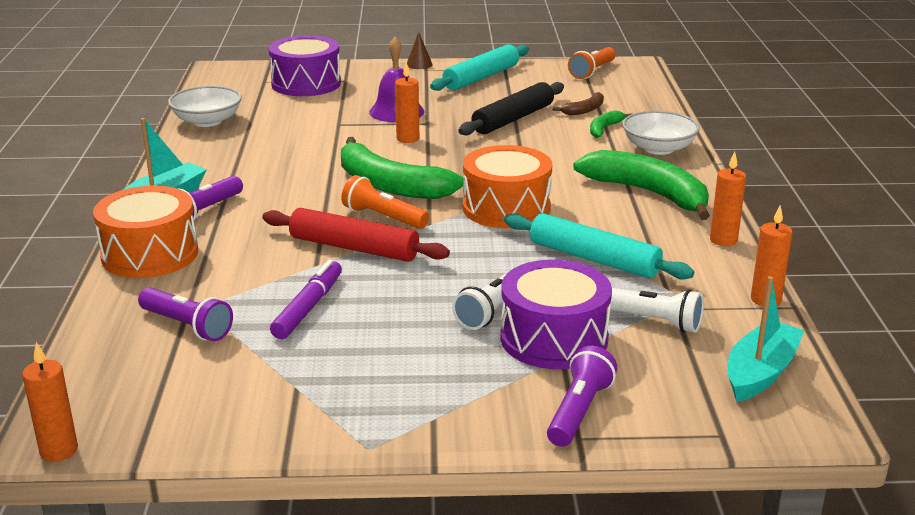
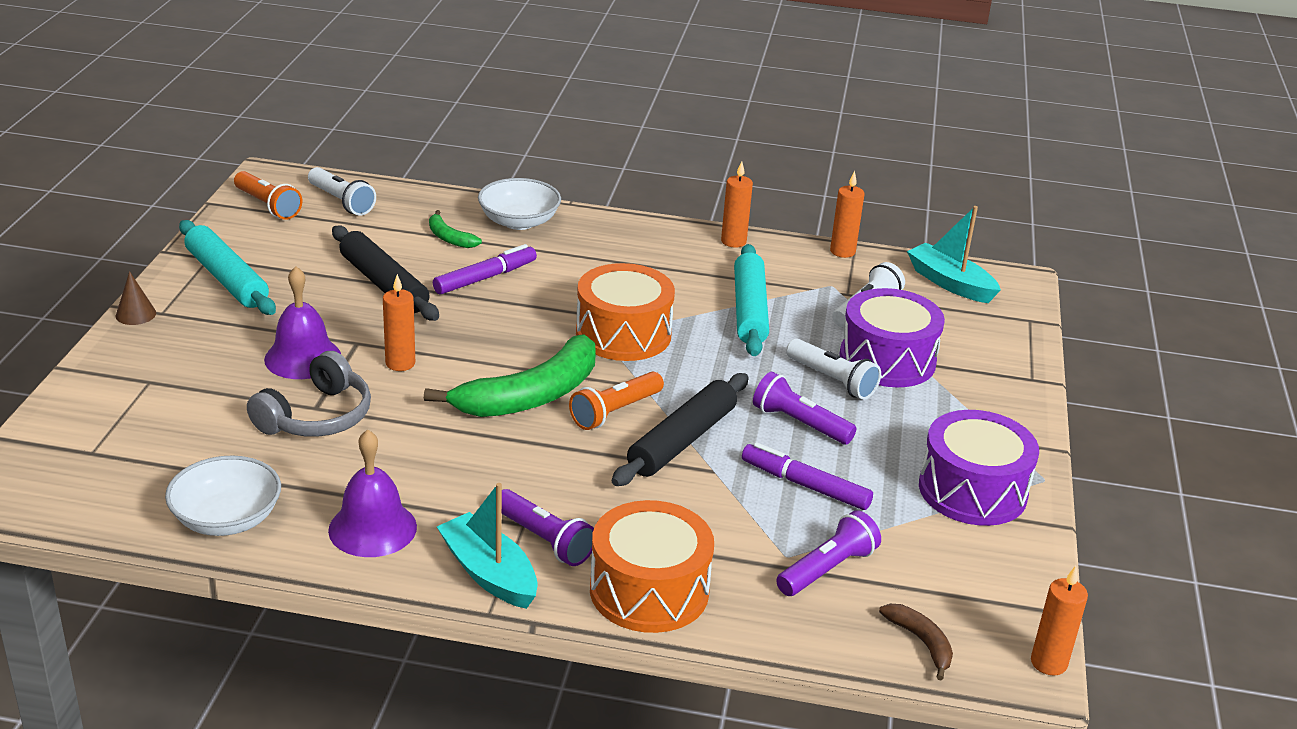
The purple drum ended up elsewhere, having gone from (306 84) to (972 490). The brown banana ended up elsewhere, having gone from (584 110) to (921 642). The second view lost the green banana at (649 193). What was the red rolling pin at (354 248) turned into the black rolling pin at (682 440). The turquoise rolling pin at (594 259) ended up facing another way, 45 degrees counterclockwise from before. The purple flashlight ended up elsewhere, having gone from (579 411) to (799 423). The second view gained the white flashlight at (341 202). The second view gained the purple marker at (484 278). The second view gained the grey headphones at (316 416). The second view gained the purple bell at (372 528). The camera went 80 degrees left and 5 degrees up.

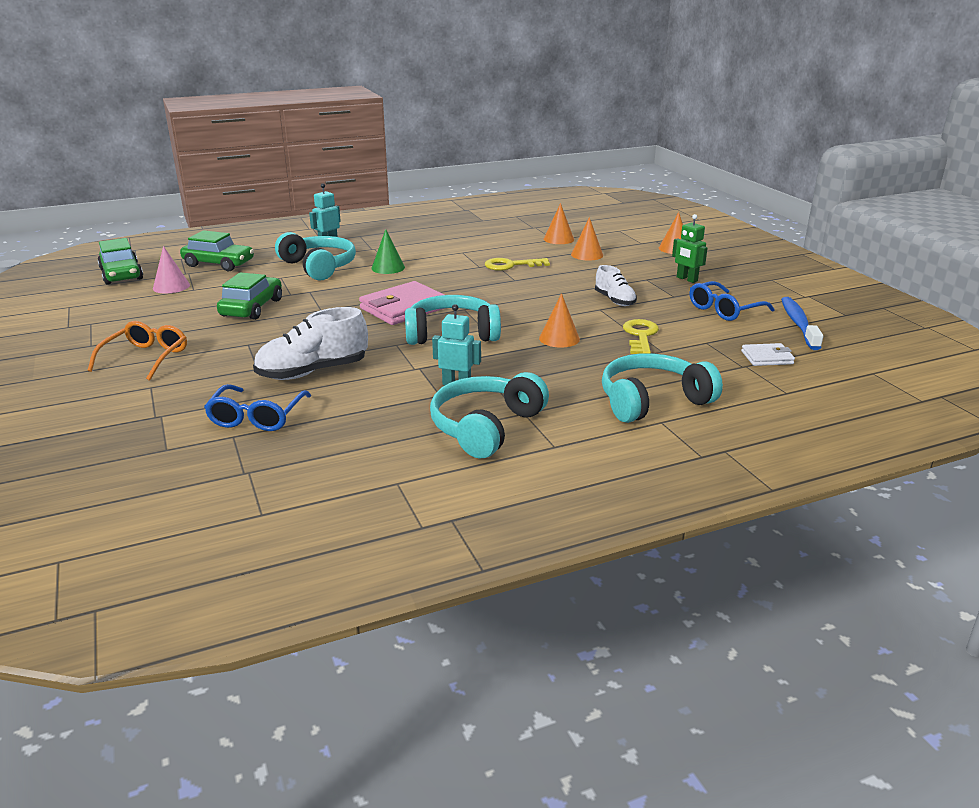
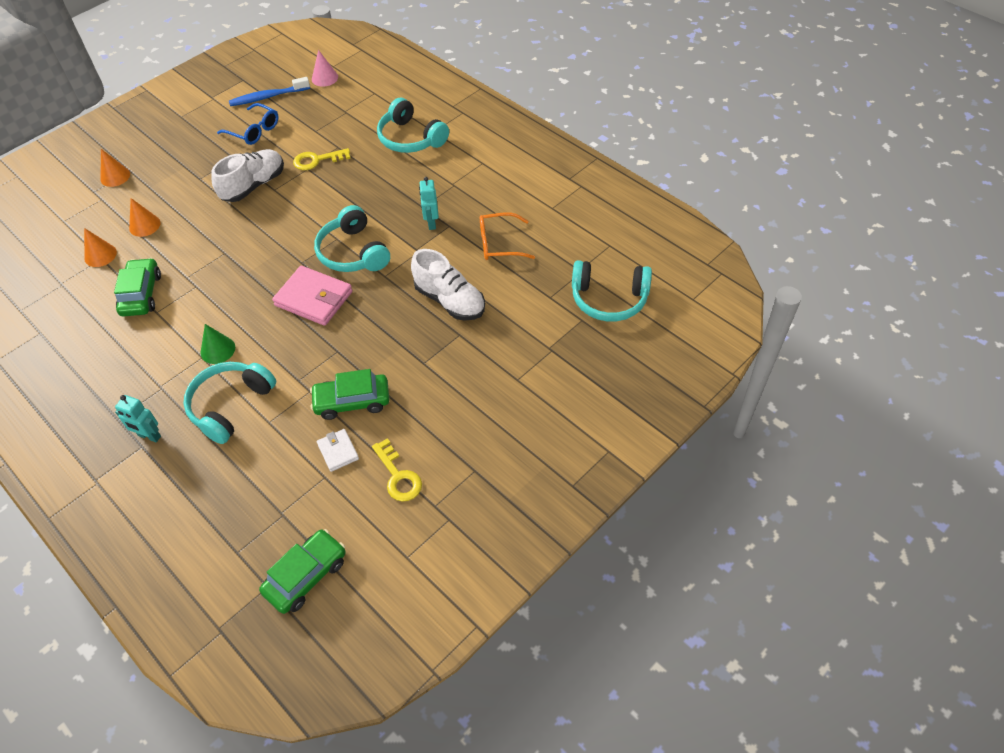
The second view lost the green robot at (686 279). The green car ended up elsewhere, having gone from (219 264) to (141 294). The pink cone ended up elsewhere, having gone from (171 286) to (325 78). The yellow key ended up elsewhere, having gone from (511 265) to (398 476). The size of the white shoe at (614 300) changed by a factor of 1.67. The second view lost the orange cone at (559 338). The orange glasses ended up elsewhere, having gone from (146 358) to (499 243). The white wallet ended up elsewhere, having gone from (767 357) to (338 451). The turquoise headphones ended up elsewhere, having gone from (485 427) to (609 299). The second view lost the blue glasses at (257 417). The camera went 110 degrees left and 25 degrees up.

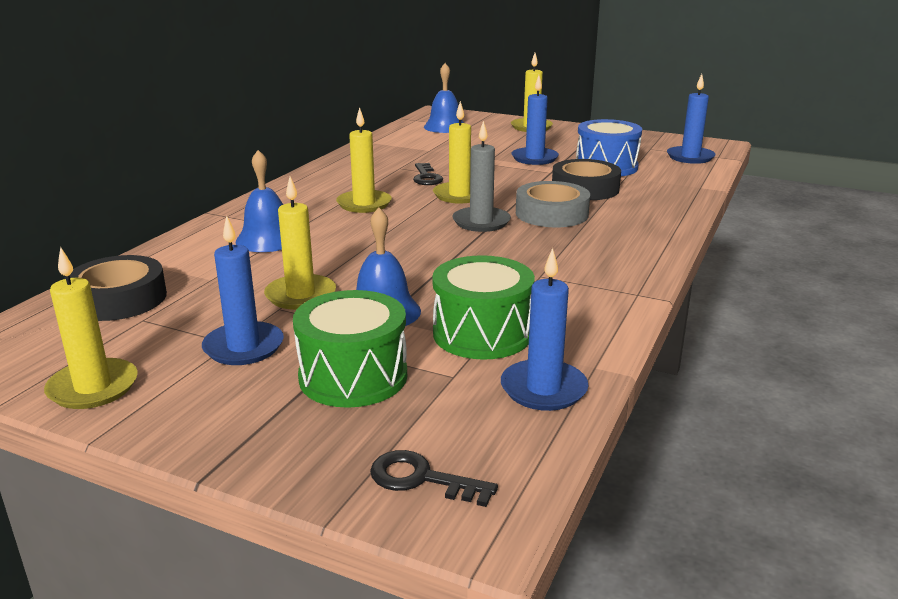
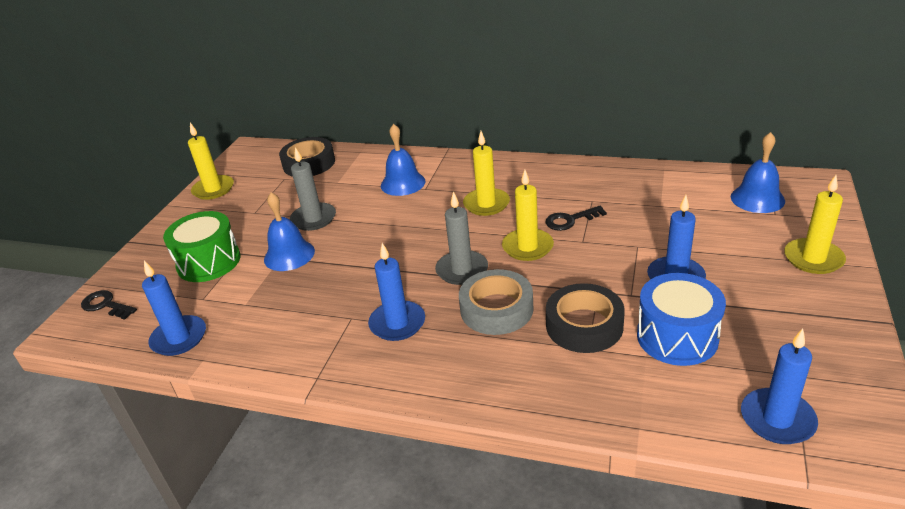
What was the yellow candle at (300 295) turned into the grey candle at (313 219). The blue candle ended up elsewhere, having gone from (243 347) to (397 323). The second view lost the green drum at (482 334). The black key at (421 479) ended up facing another way, 75 degrees counterclockwise from before. The camera went 85 degrees right and 10 degrees up.

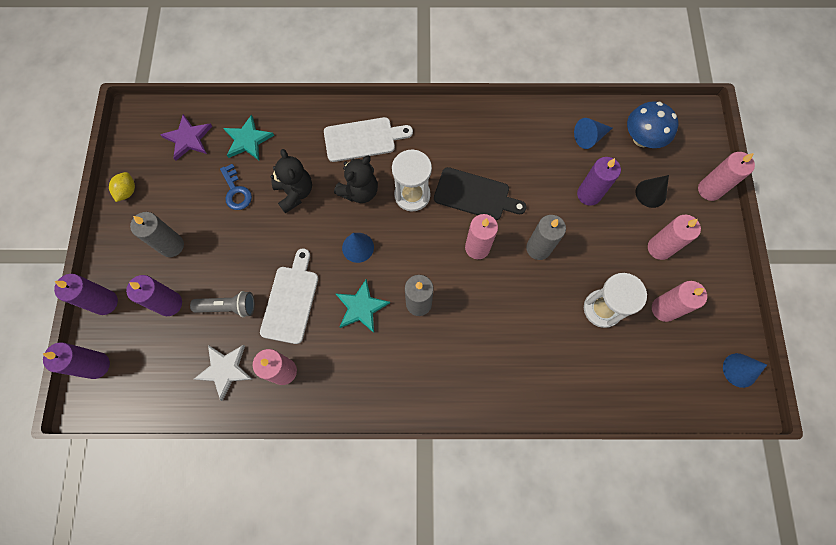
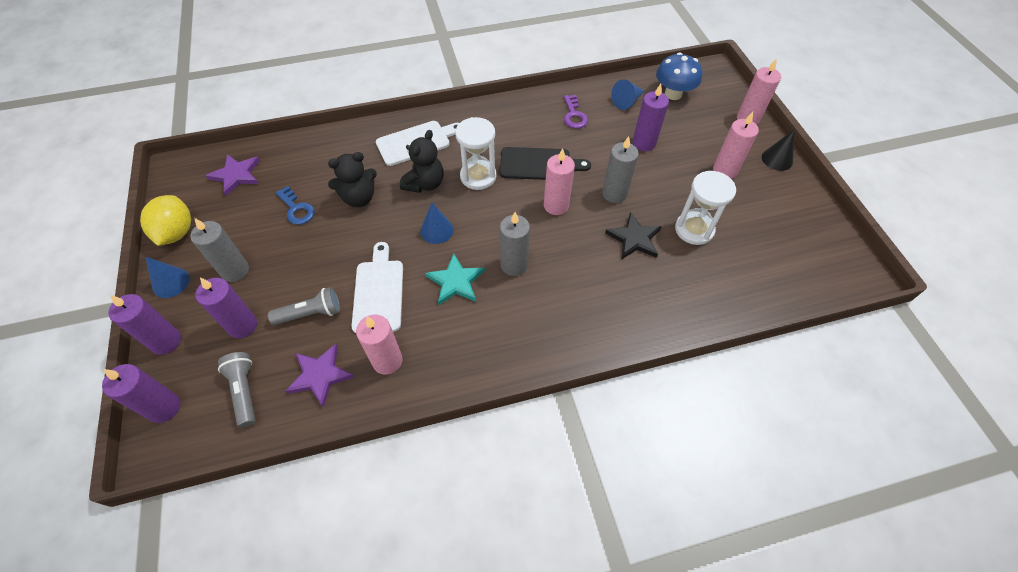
The second view lost the turquoise star at (248 140). The black teddy bear at (295 193) ended up facing another way, 105 degrees clockwise from before. The size of the yellow lemon at (127 191) changed by a factor of 1.73. The black cone ended up elsewhere, having gone from (651 193) to (777 159). The second view lost the pink candle at (664 309). What was the white star at (225 370) turned into the purple star at (320 375). The blue cone ended up elsewhere, having gone from (740 370) to (171 282). The second view gained the purple key at (574 115). The second view gained the black star at (634 239). The second view gained the grey flashlight at (244 391). The camera went 15 degrees left and 15 degrees down.

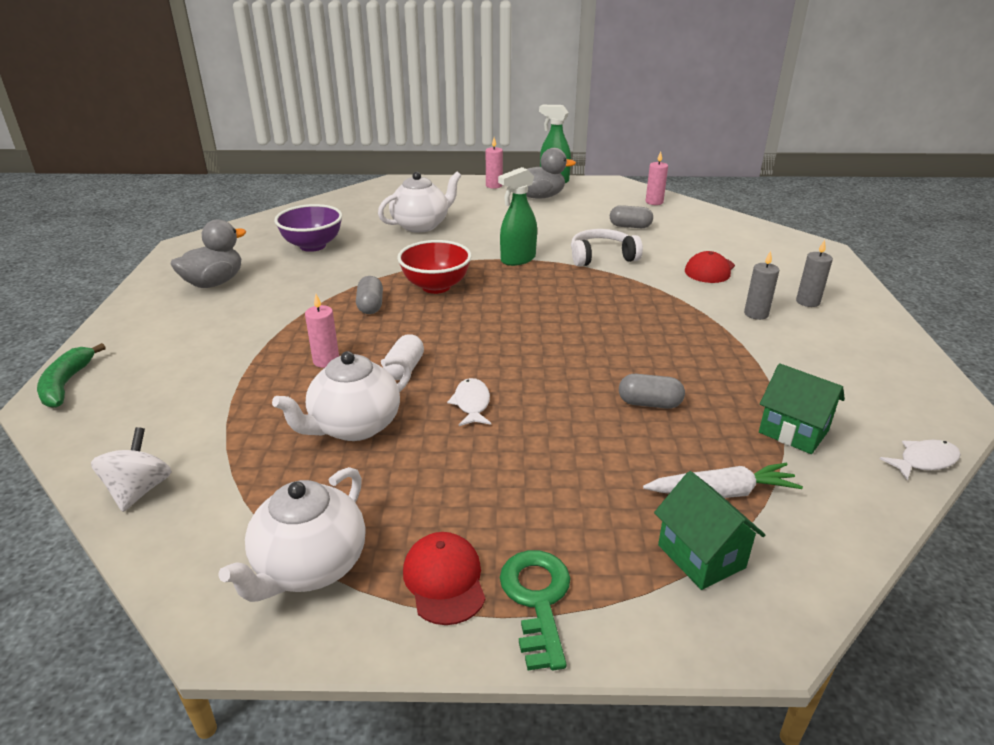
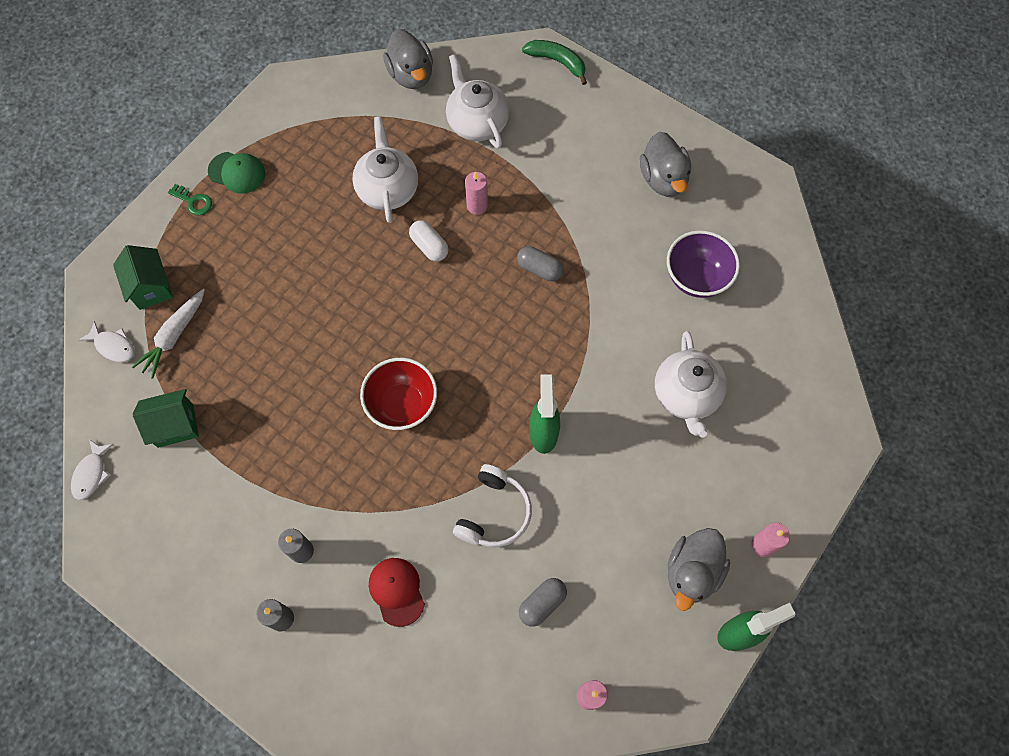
The red bowl ended up elsewhere, having gone from (436 286) to (402 405). The second view lost the grey capsule at (649 403). The white fish ended up elsewhere, having gone from (471 404) to (113 346). Where the white spinning top stood at (139 490), the grey duck came to stand at (411 75). The white teapot ended up elsewhere, having gone from (309 567) to (477 123). The green house at (701 556) ended up facing another way, 60 degrees clockwise from before. What was the red cap at (444 580) turned into the green cap at (237 172). The size of the green key at (537 599) changed by a factor of 0.64. The camera went 125 degrees right and 35 degrees up.

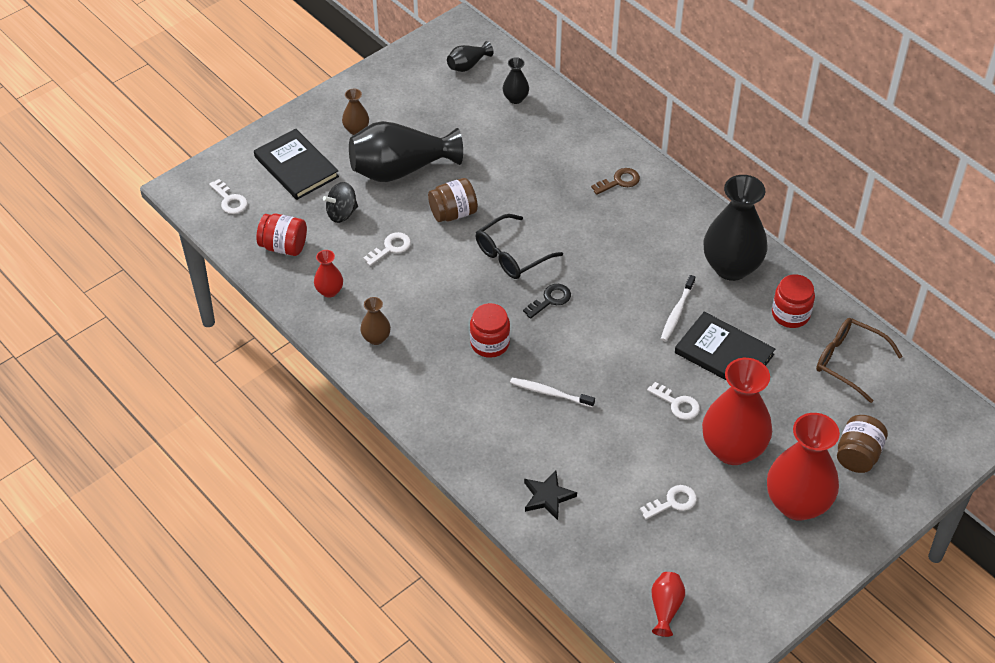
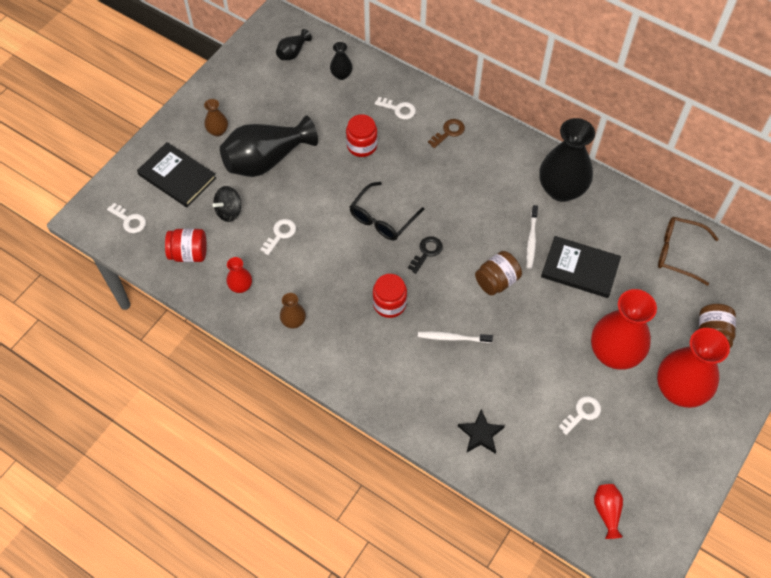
The brown jar ended up elsewhere, having gone from (453 213) to (496 281). The red jar ended up elsewhere, having gone from (790 314) to (362 145). The white key ended up elsewhere, having gone from (677 404) to (398 109). The camera went 15 degrees left and 10 degrees up.

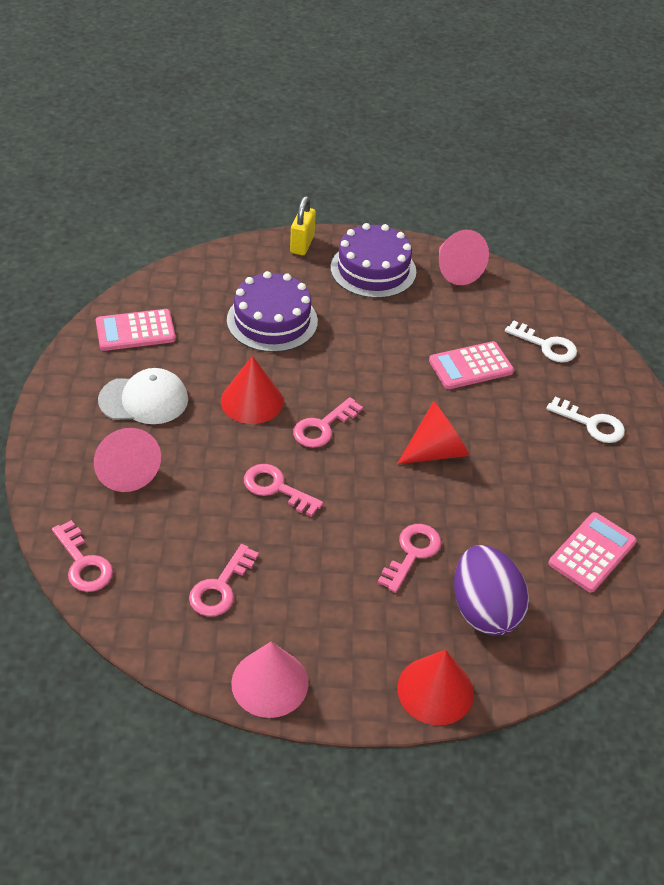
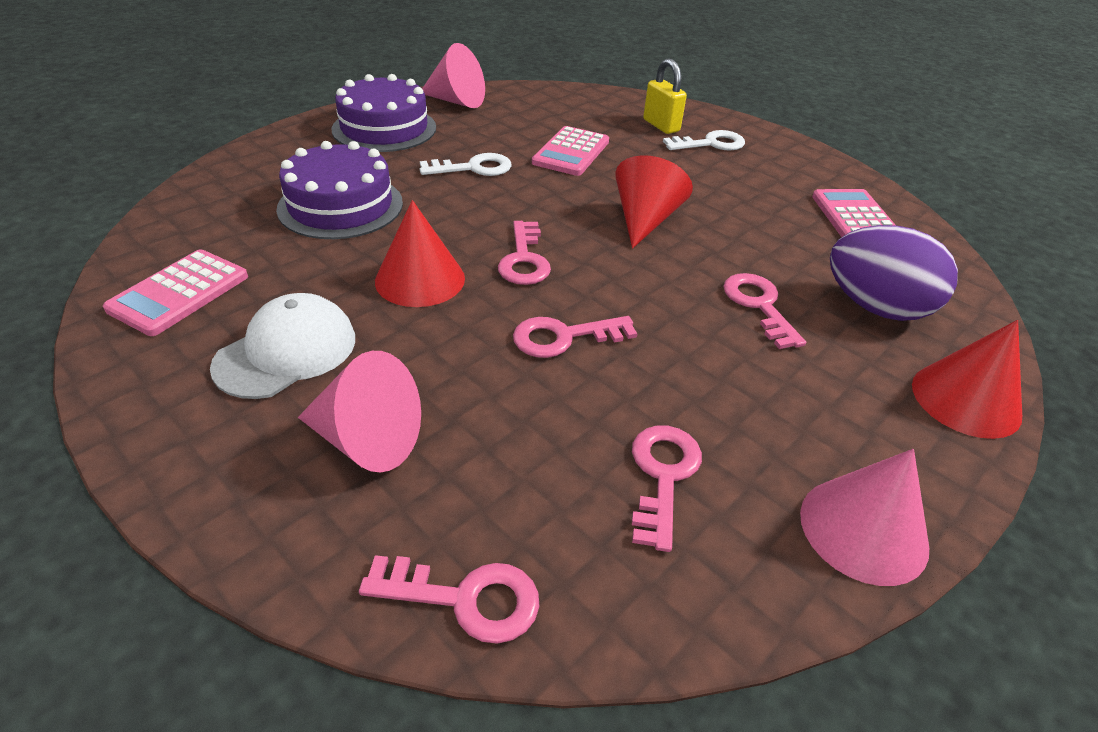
The yellow padlock ended up elsewhere, having gone from (302 244) to (661 126). The white key ended up elsewhere, having gone from (546 345) to (473 168). The pink key at (220 587) ended up facing another way, 150 degrees counterclockwise from before. The camera went 45 degrees left and 5 degrees down.

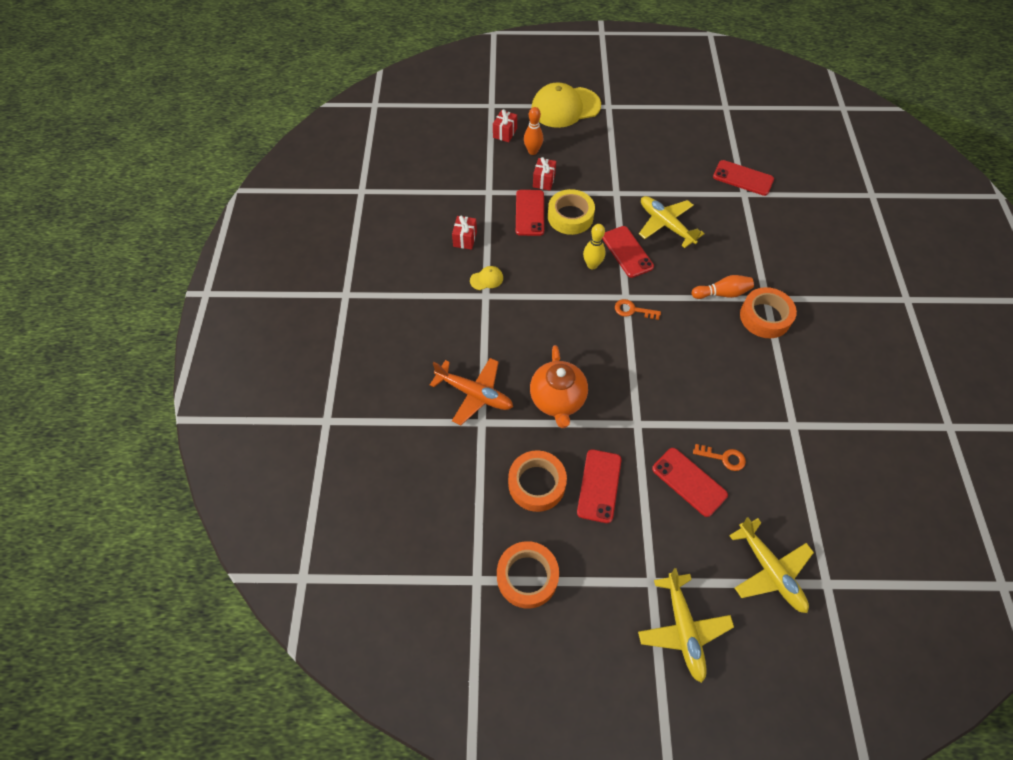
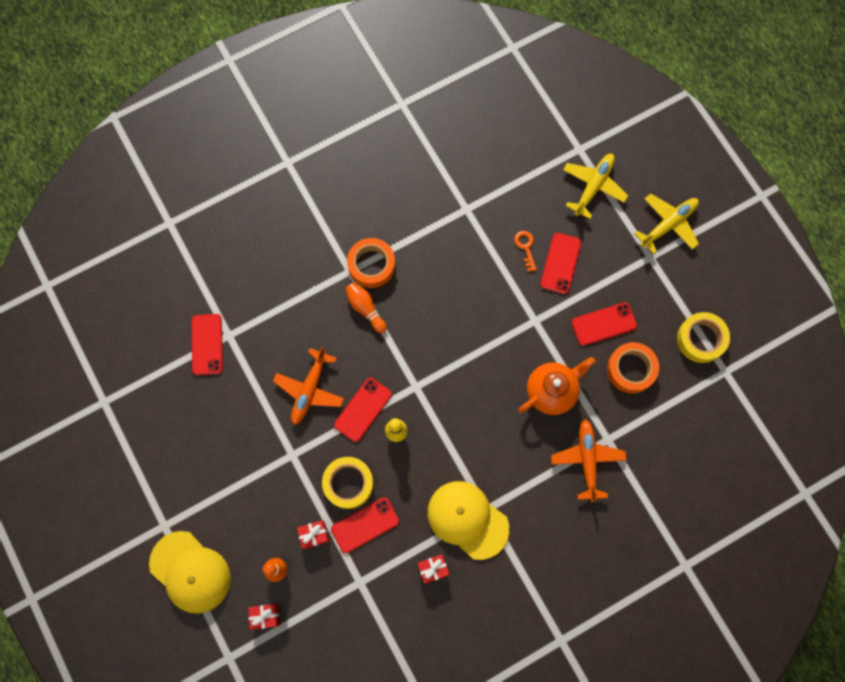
What was the yellow plane at (666 225) turned into the orange plane at (310 389). The size of the yellow cap at (486 279) changed by a factor of 2.44. The second view lost the orange key at (633 310). What was the orange tape at (527 577) turned into the yellow tape at (701 339). The camera went 120 degrees left and 15 degrees up.

